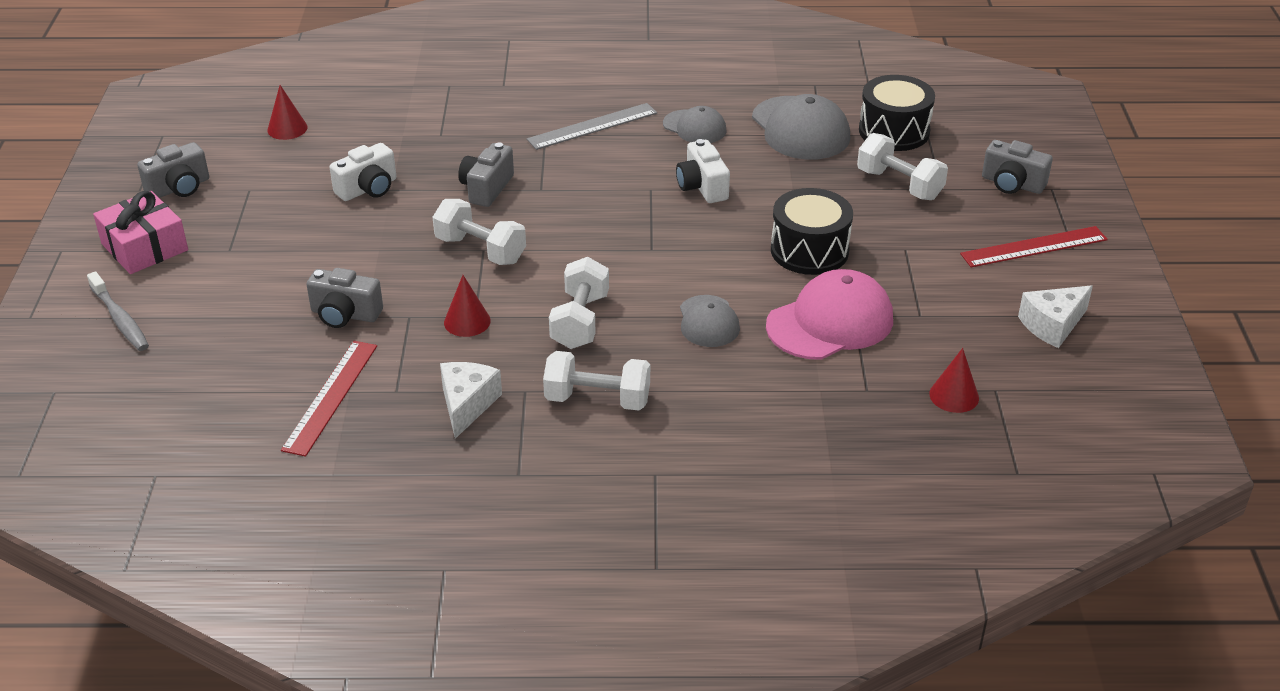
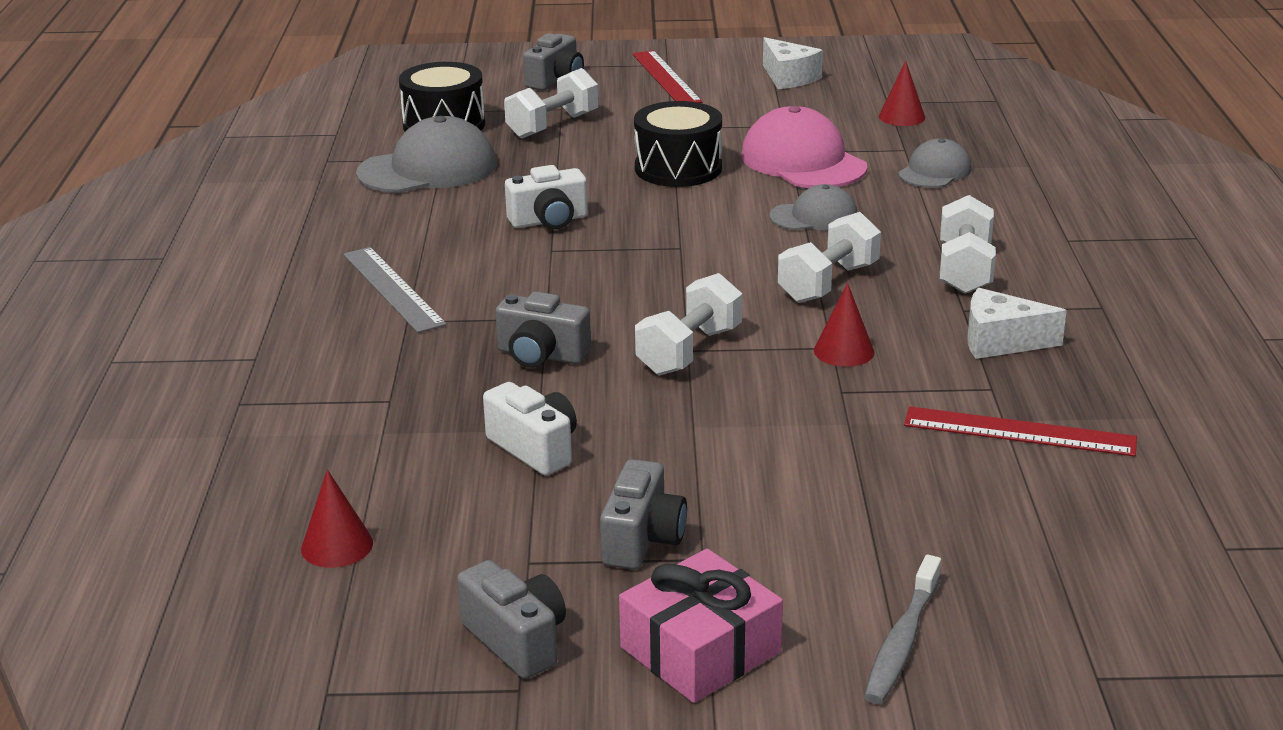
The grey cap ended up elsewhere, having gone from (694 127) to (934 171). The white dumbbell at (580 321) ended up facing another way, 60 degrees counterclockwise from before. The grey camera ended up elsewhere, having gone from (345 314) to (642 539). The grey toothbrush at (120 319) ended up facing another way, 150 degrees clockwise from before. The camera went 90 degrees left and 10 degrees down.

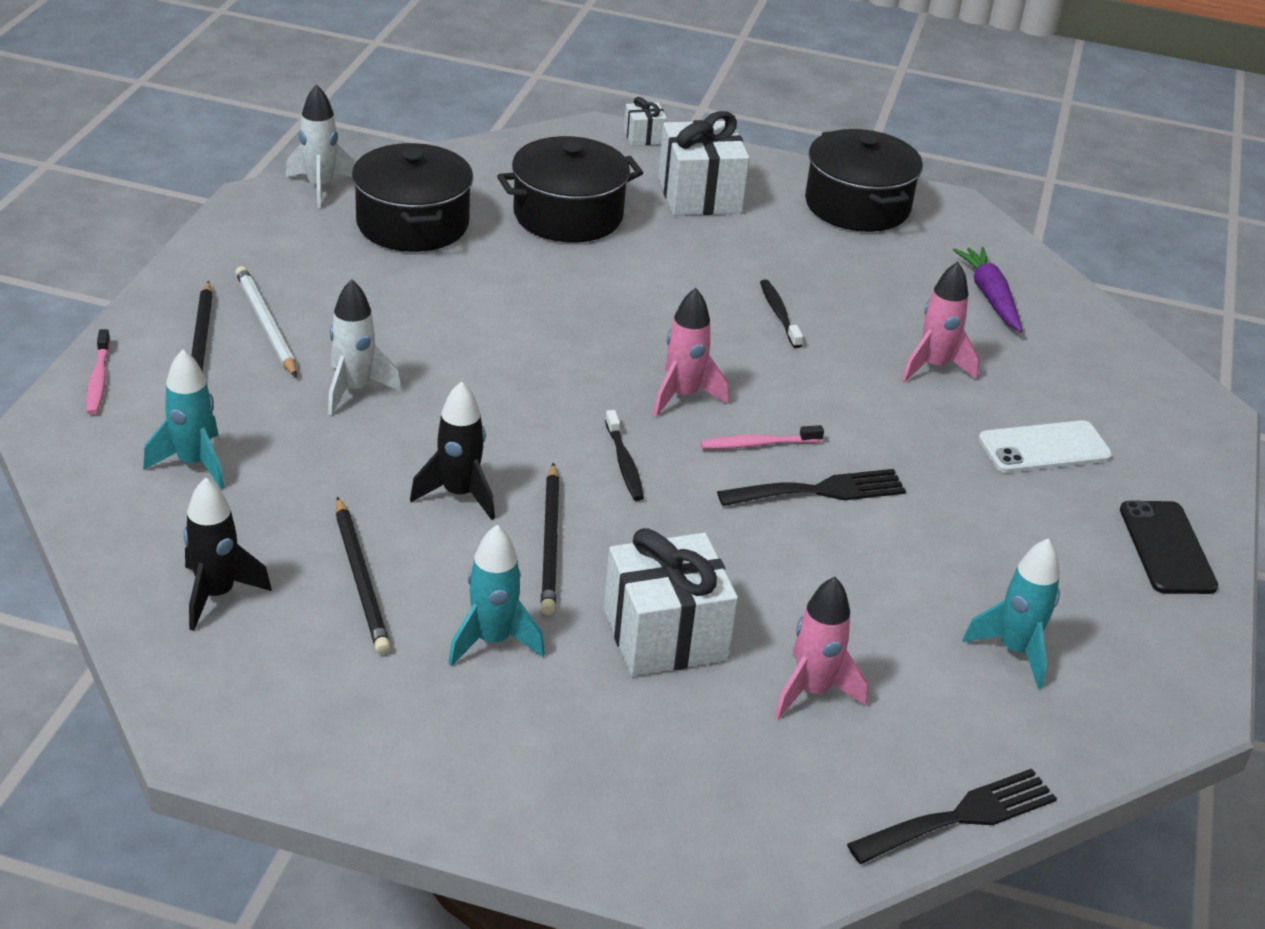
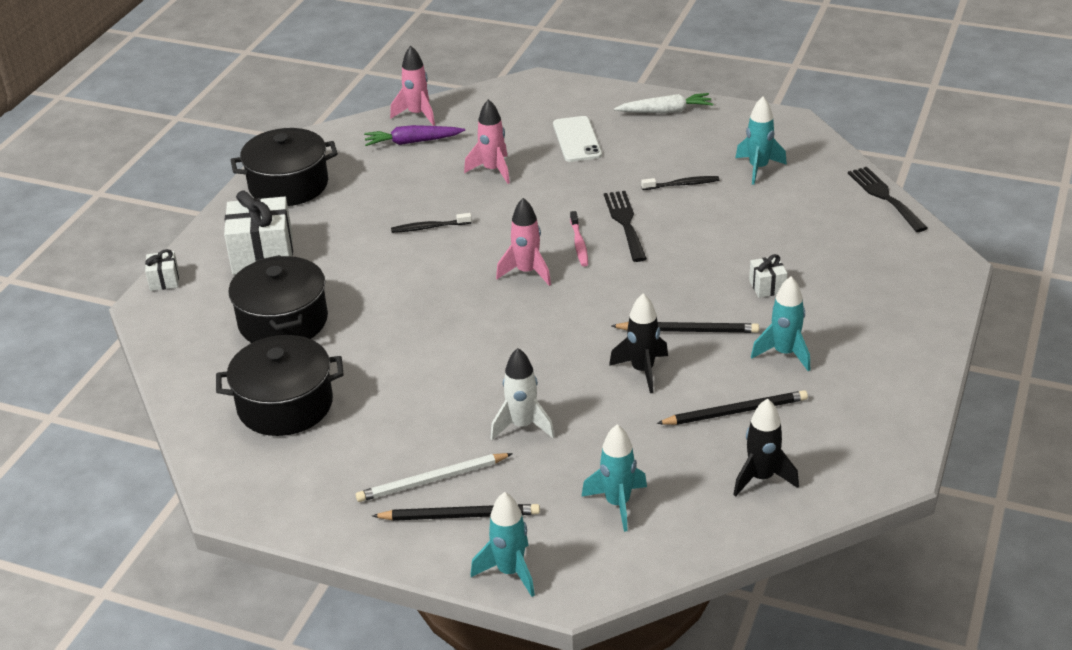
The second view lost the white rocket at (320 187). Where the pink toothbrush stood at (98 379), the turquoise rocket came to stand at (510 572). The black toothbrush ended up elsewhere, having gone from (624 463) to (682 184). Where the black phone stood at (1167 548), the white carrot came to stand at (665 111). The size of the white gift at (665 635) changed by a factor of 0.49. The pink rocket ended up elsewhere, having gone from (812 691) to (417 114). The camera went 80 degrees left and 0 degrees up.

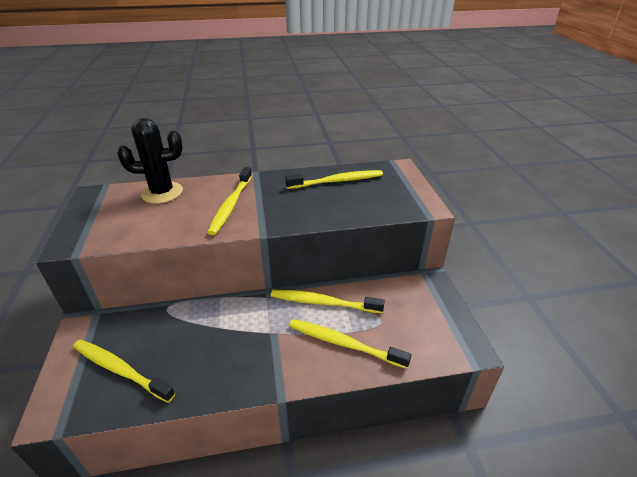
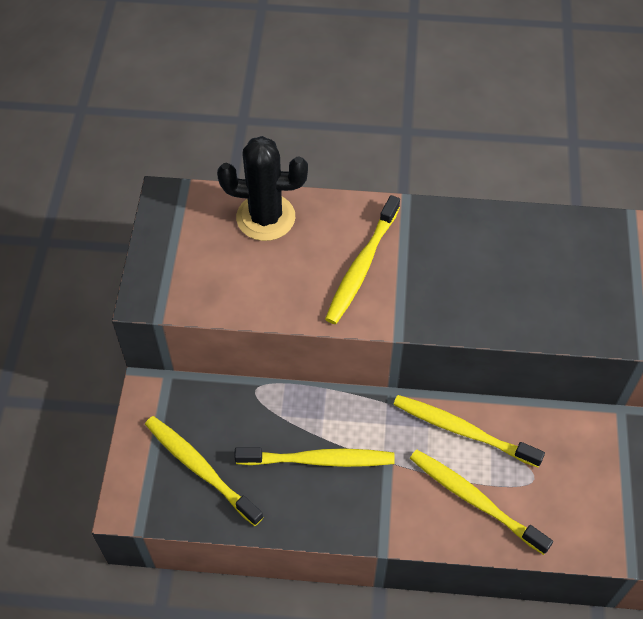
The yellow toothbrush ended up elsewhere, having gone from (337 181) to (319 460). The camera went 15 degrees right and 20 degrees up.

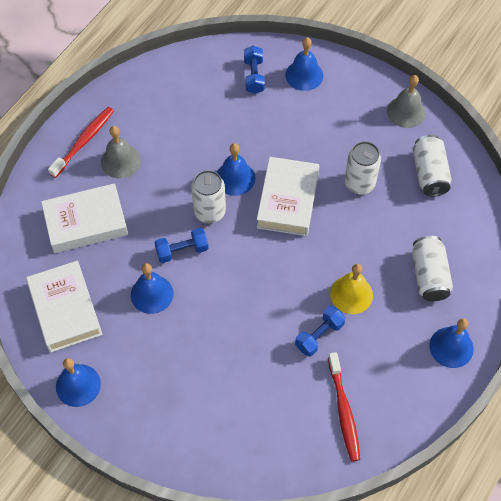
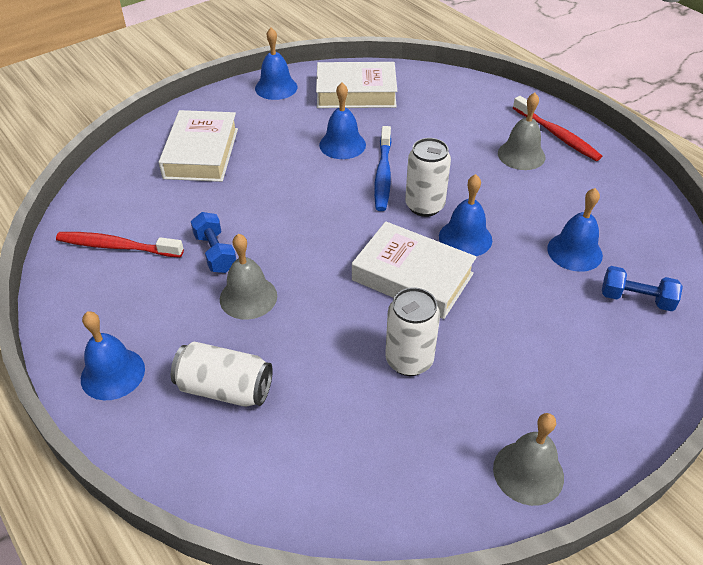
The blue bell ended up elsewhere, having gone from (304 75) to (574 251). The second view lost the white can at (429 173). The white book ended up elsewhere, having gone from (86 222) to (201 153). Where the blue dumbbell stood at (182 250), the blue toothbrush came to stand at (383 175). What was the yellow bell at (351 294) turned into the grey bell at (248 297). The camera went 110 degrees right and 15 degrees down.

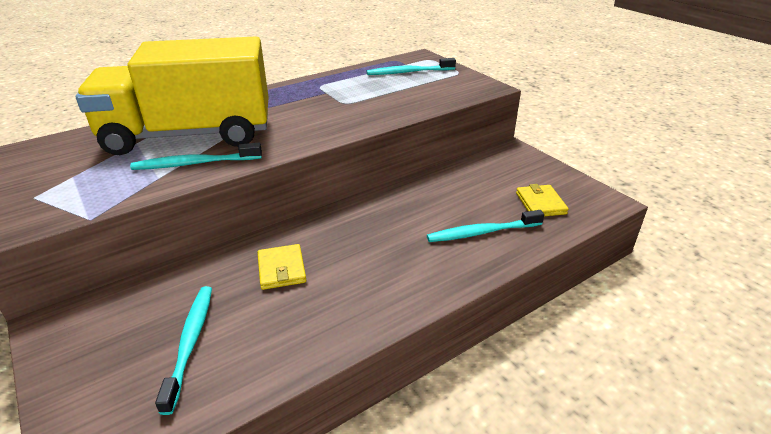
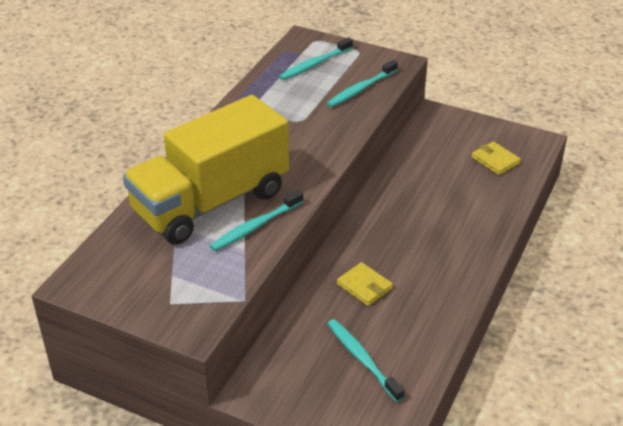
The turquoise toothbrush ended up elsewhere, having gone from (482 232) to (361 89). The camera went 30 degrees left and 5 degrees up.

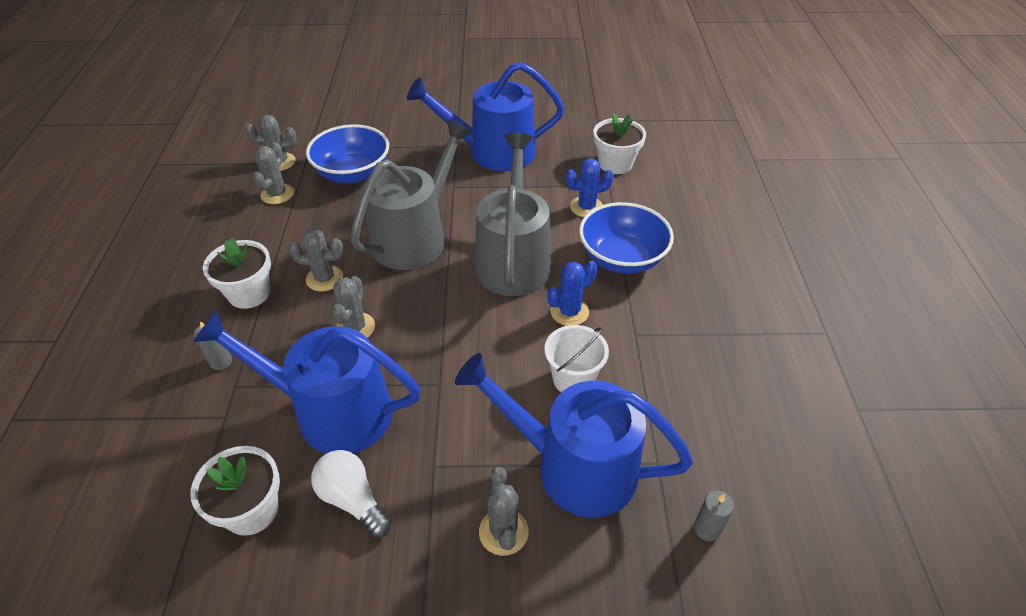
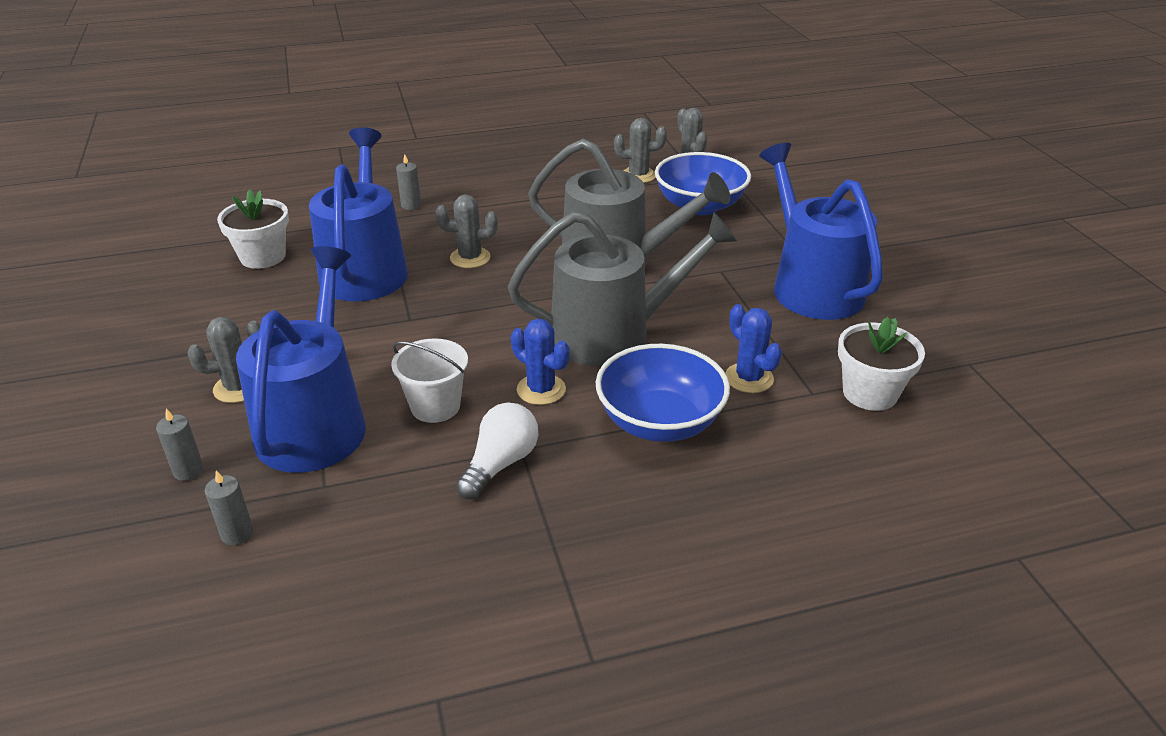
The second view lost the grey cactus at (324 278). The second view lost the white flower pot at (249 293). The white light bulb ended up elsewhere, having gone from (353 500) to (500 464). The second view gained the grey candle at (188 470). The camera went 75 degrees right and 10 degrees down.

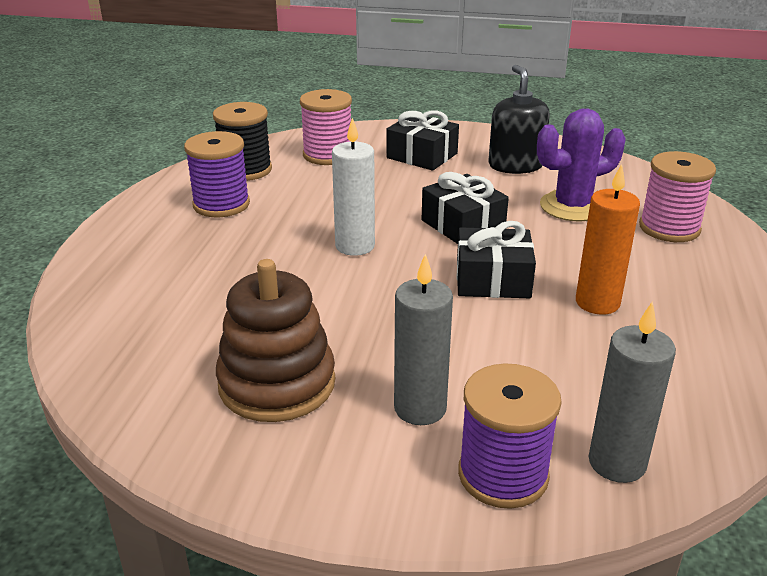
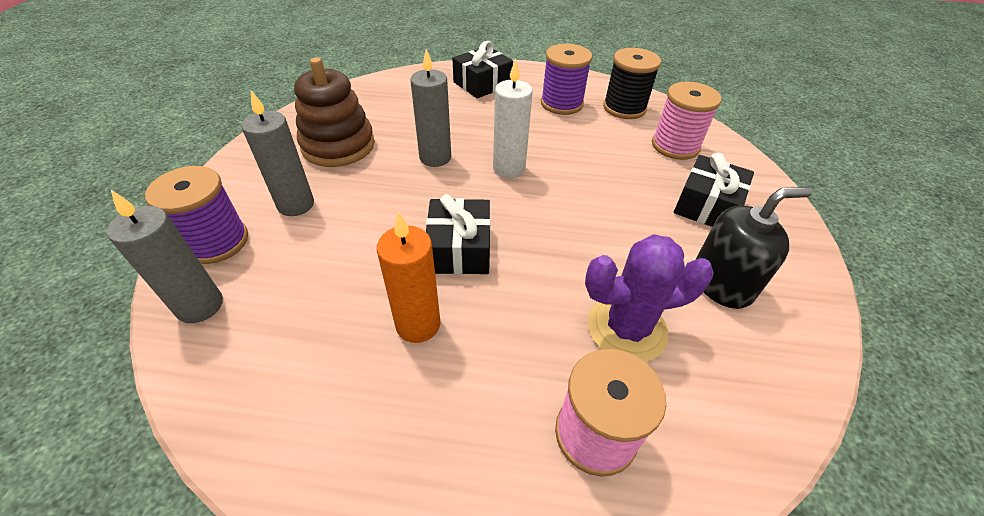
The purple cactus at (572 207) ended up facing another way, 75 degrees counterclockwise from before. The black gift ended up elsewhere, having gone from (463 225) to (482 84). The second view gained the grey candle at (435 158). The camera went 85 degrees right and 15 degrees up.

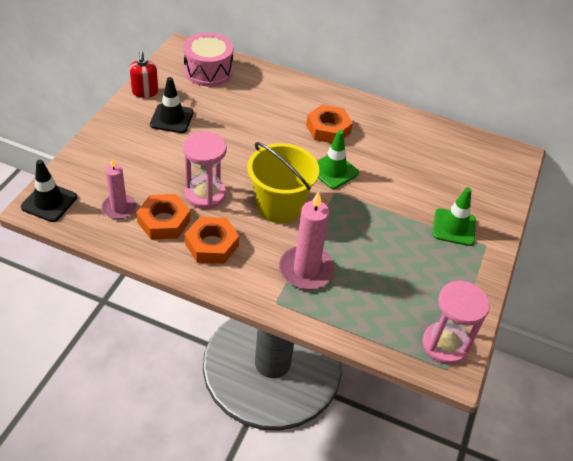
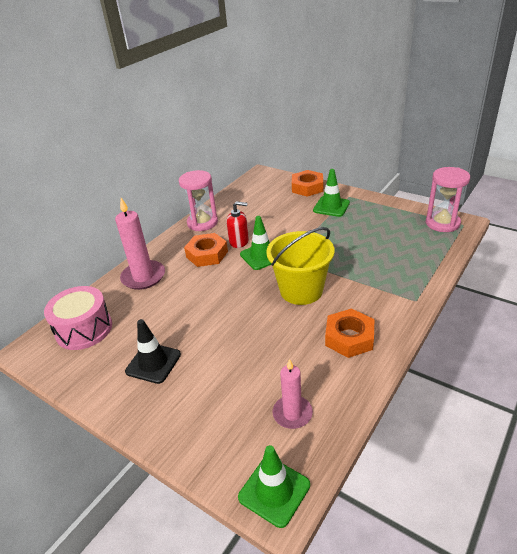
The red soap dispenser ended up elsewhere, having gone from (144 92) to (239 241). The pink hourglass ended up elsewhere, having gone from (205 194) to (202 223). What was the black traffic cone at (49 202) turned into the green traffic cone at (274 491). The pink candle ended up elsewhere, having gone from (306 270) to (143 277). The orange nut ended up elsewhere, having gone from (164 221) to (307 187). The camera went 70 degrees left and 10 degrees down.

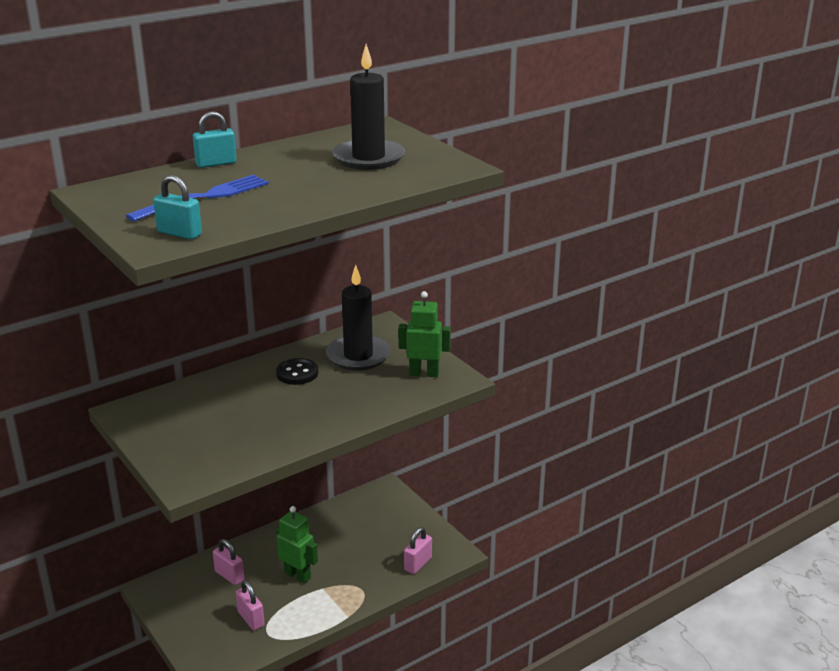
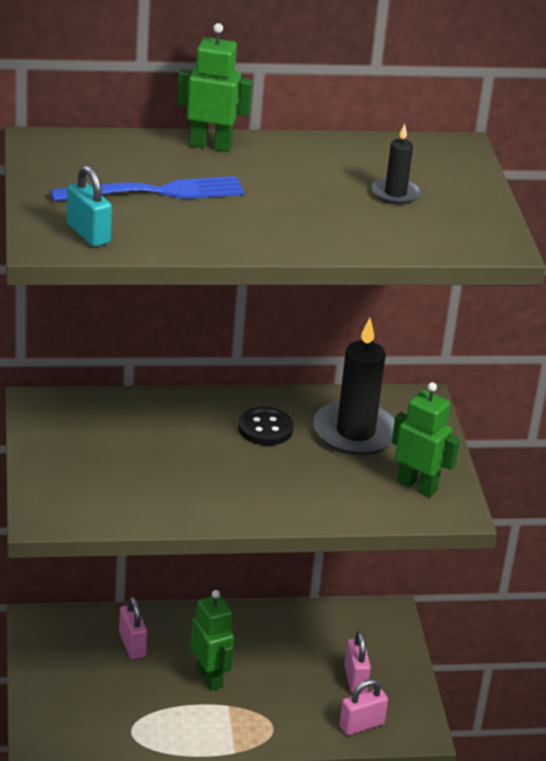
The size of the black candle at (368 158) changed by a factor of 0.51. Where the turquoise padlock stood at (216 164), the green robot came to stand at (210 145). The pink padlock ended up elsewhere, having gone from (251 619) to (355 679). The camera went 25 degrees right and 5 degrees up.

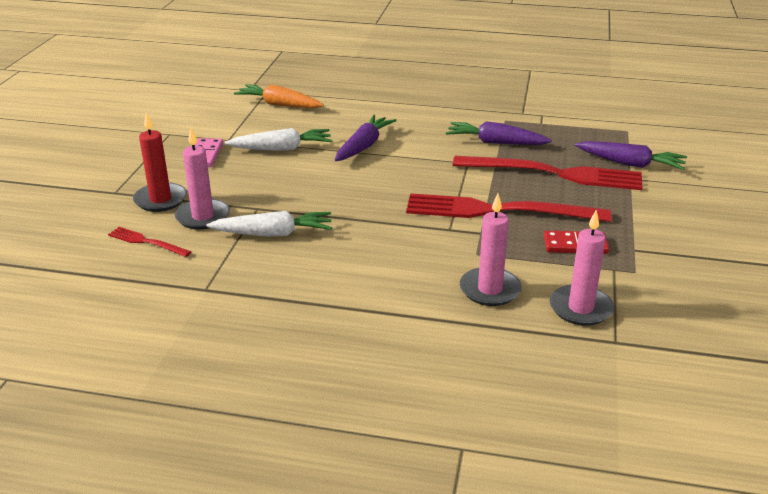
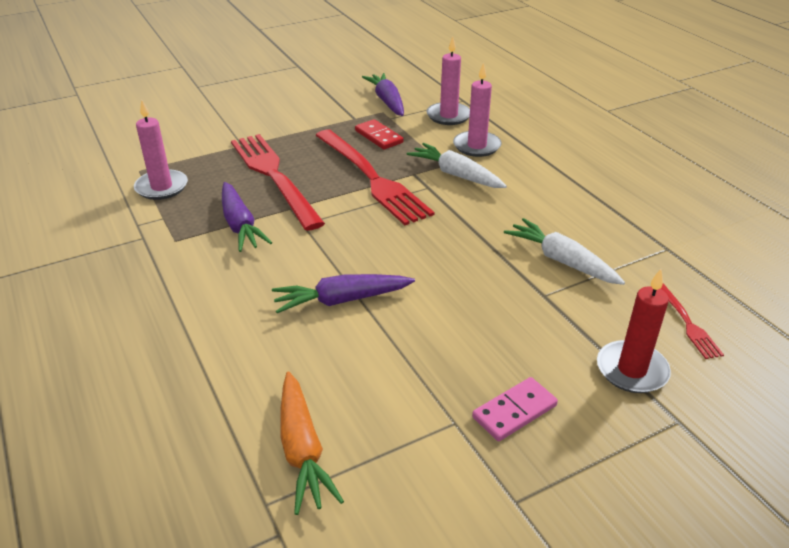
The pink candle ended up elsewhere, having gone from (203 217) to (161 187). The white carrot ended up elsewhere, having gone from (282 149) to (456 175). The purple carrot ended up elsewhere, having gone from (630 164) to (387 101). The camera went 130 degrees left and 5 degrees up.

